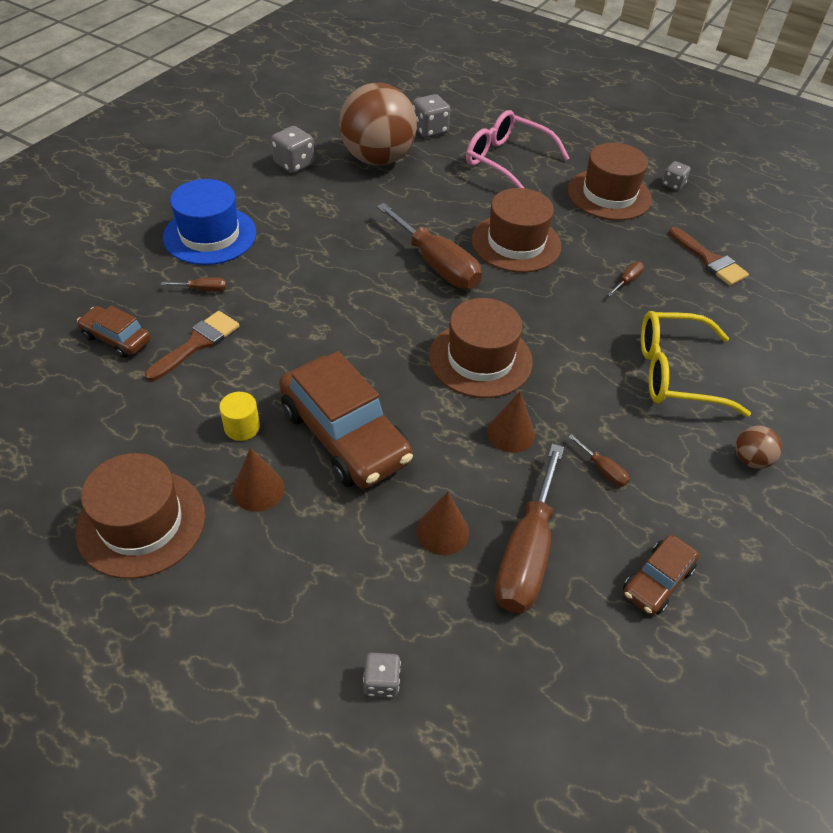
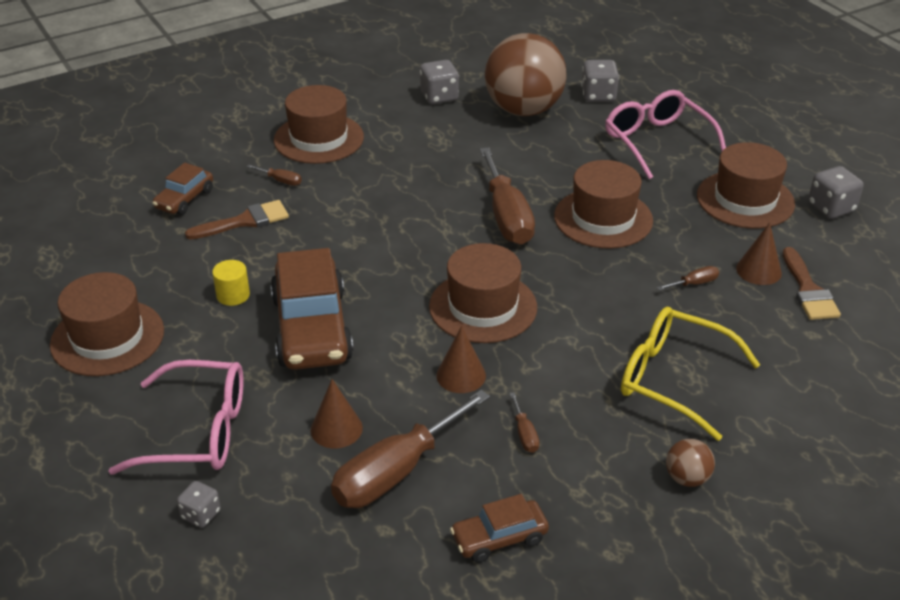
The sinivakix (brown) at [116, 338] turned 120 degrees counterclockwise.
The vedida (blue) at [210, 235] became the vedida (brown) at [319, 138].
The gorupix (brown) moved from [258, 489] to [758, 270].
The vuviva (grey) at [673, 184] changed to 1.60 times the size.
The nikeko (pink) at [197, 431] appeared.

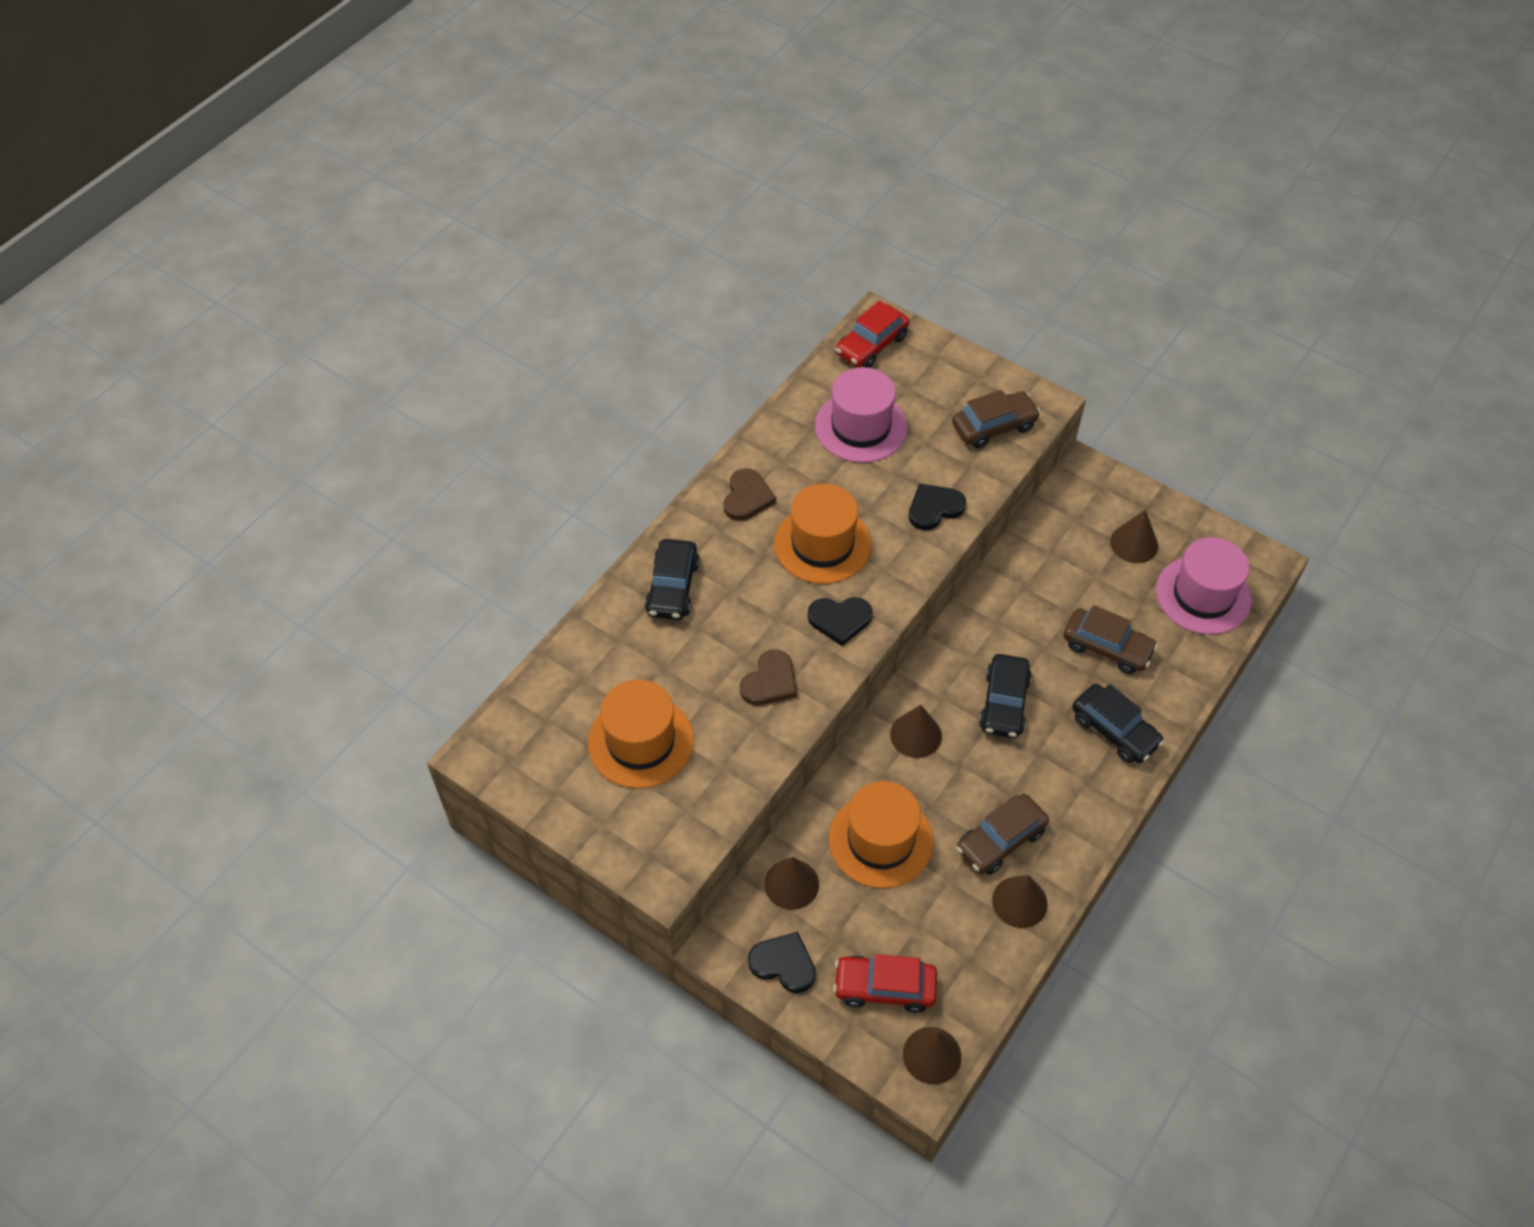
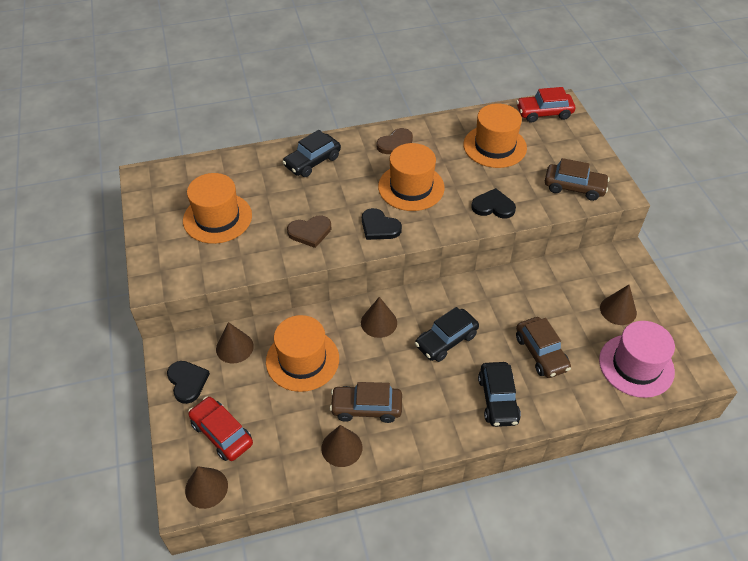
The vedida (pink) at [861, 427] became the vedida (orange) at [494, 146].

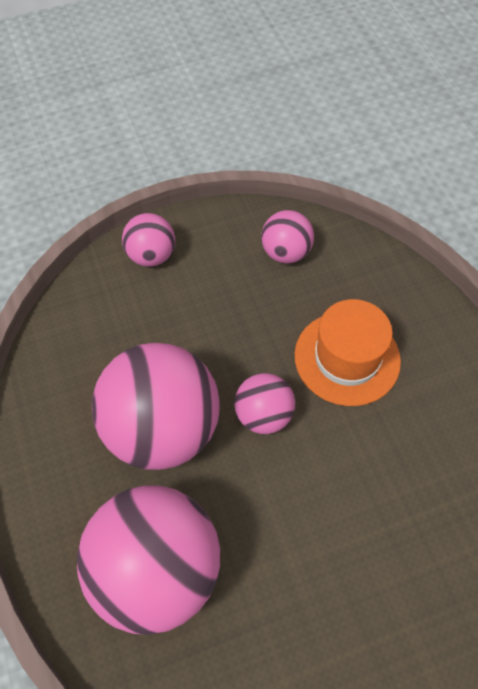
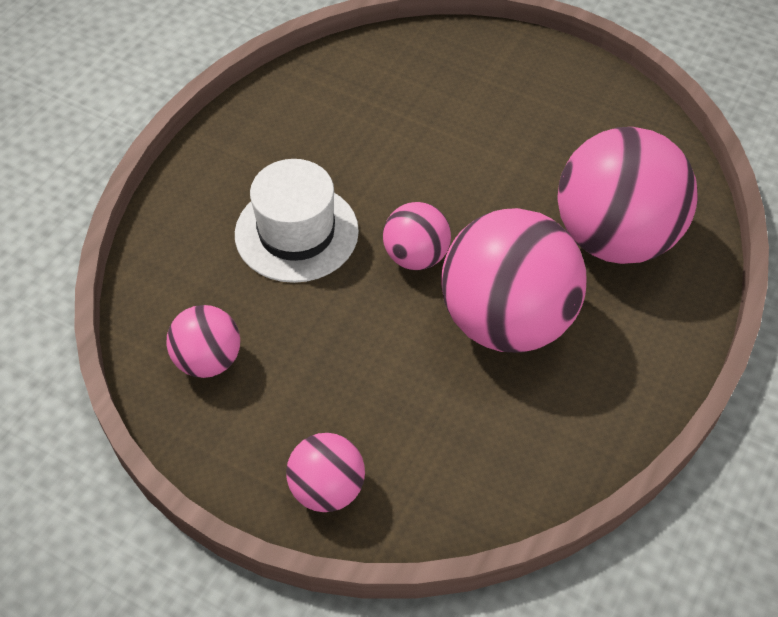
The vedida (orange) at [347, 358] became the vedida (white) at [296, 232].

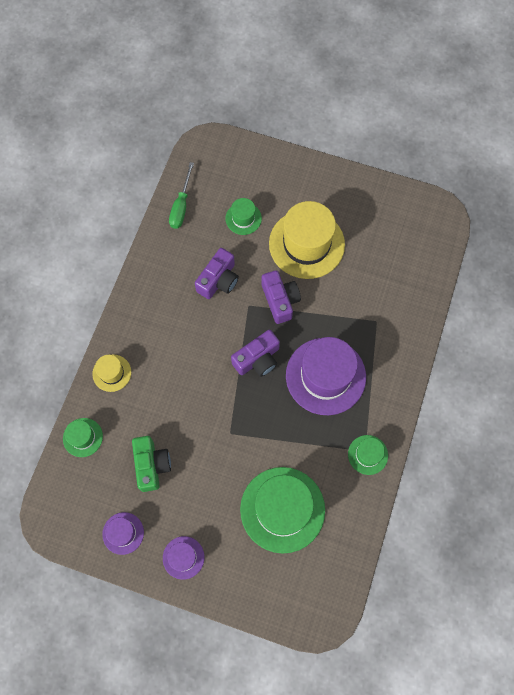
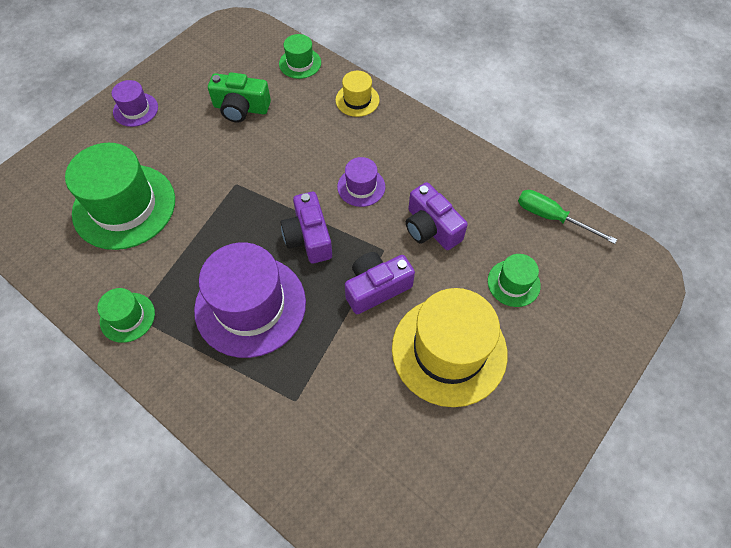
The vedida (purple) moved from [123, 533] to [361, 187].
The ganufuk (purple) at [280, 300] turned 150 degrees clockwise.

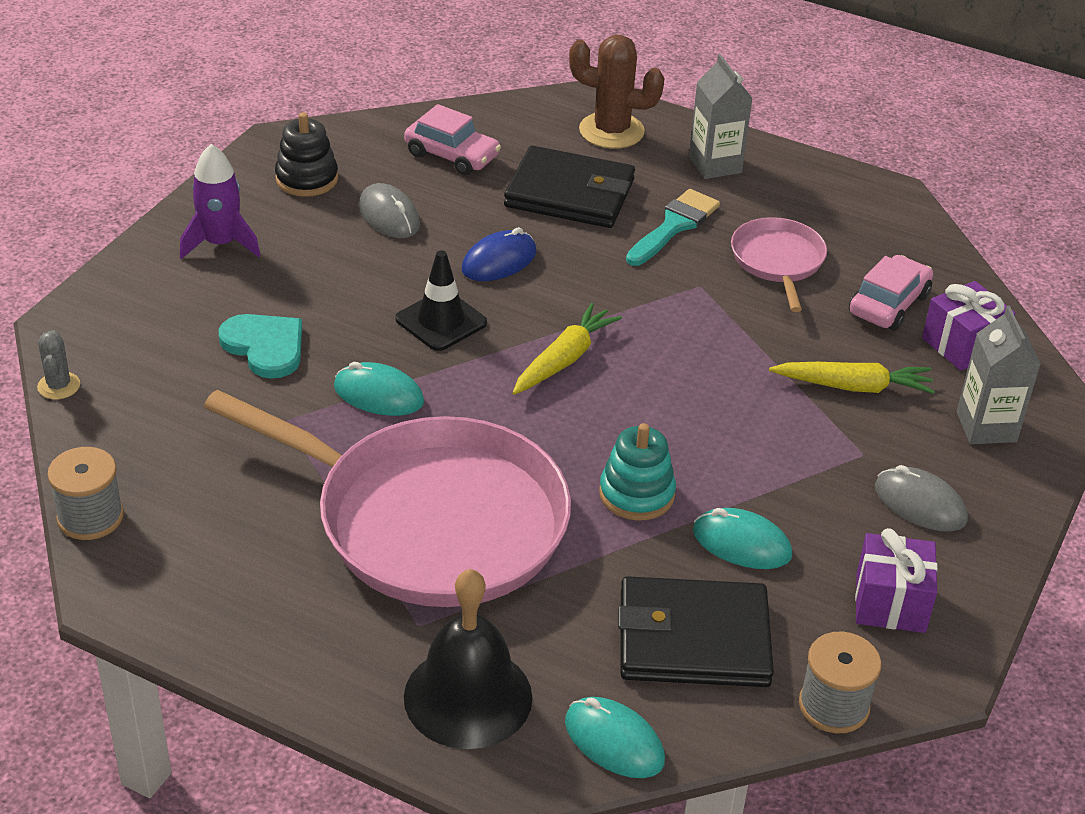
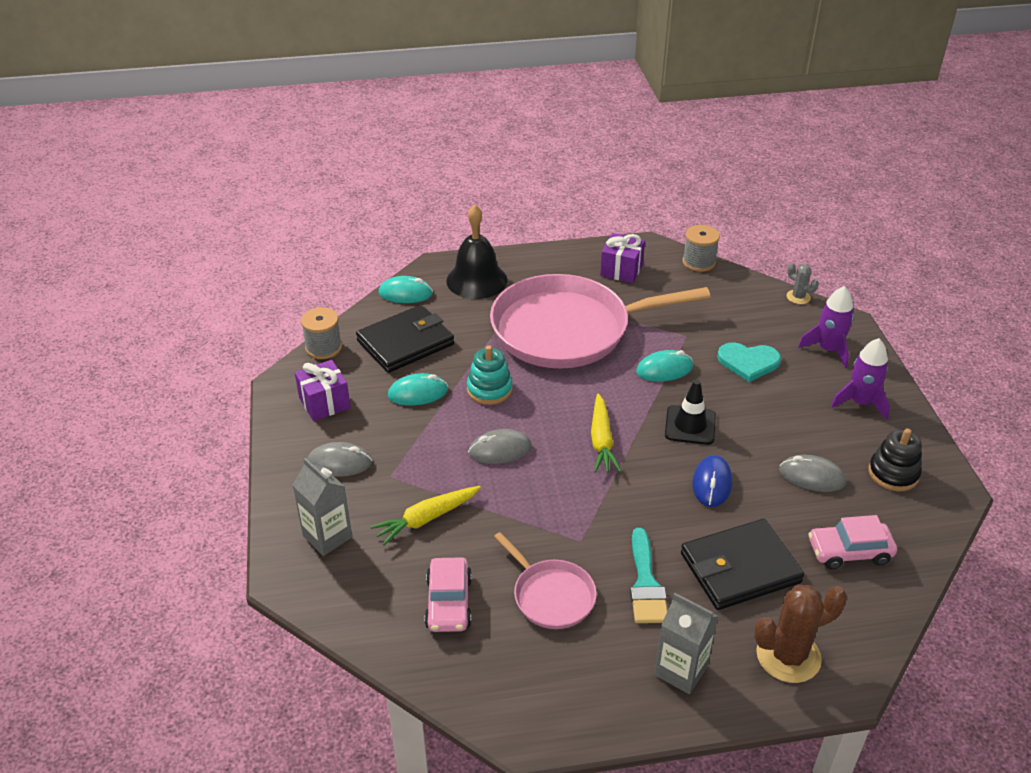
The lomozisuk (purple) moved from [962, 345] to [621, 270].
The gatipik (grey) at [500, 450] appeared.
The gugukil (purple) at [828, 349] appeared.

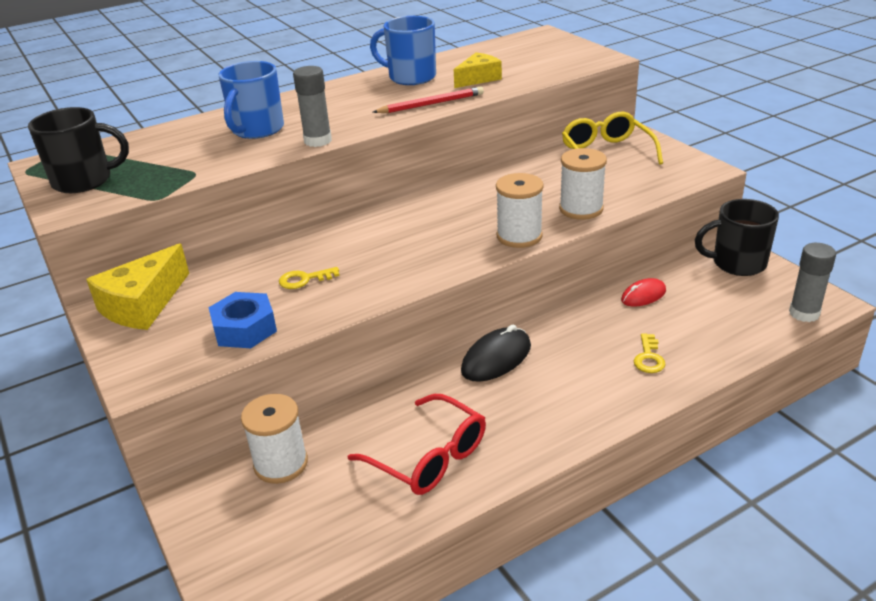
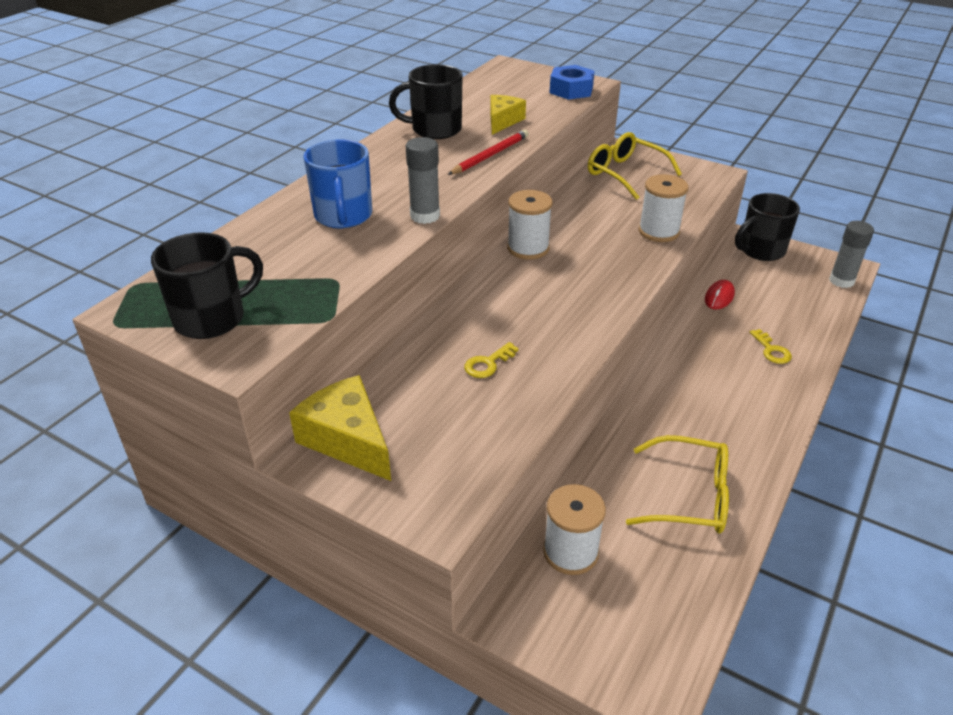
The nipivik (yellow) at [143, 304] turned 135 degrees clockwise.
The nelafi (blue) moved from [245, 329] to [571, 90].
The nikeko (red) at [429, 457] became the nikeko (yellow) at [690, 496].
The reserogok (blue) at [411, 77] became the reserogok (black) at [435, 130].
The gatipik (black) at [496, 358] disappeared.
The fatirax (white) moved from [519, 236] to [528, 248].

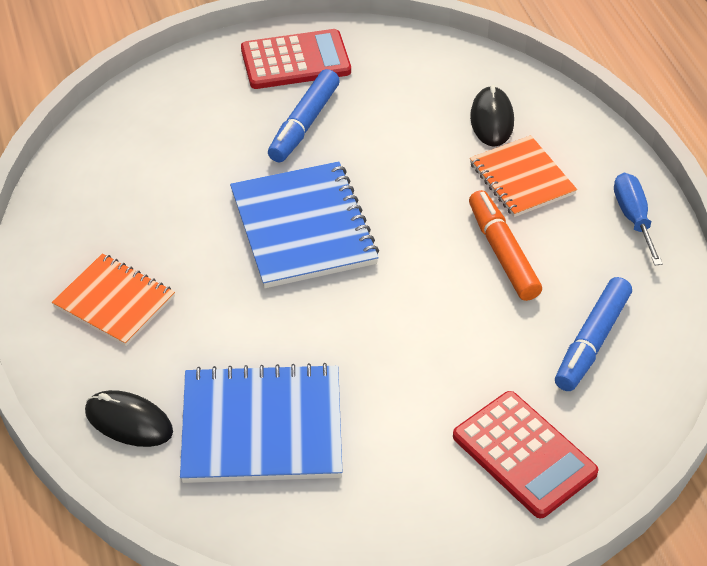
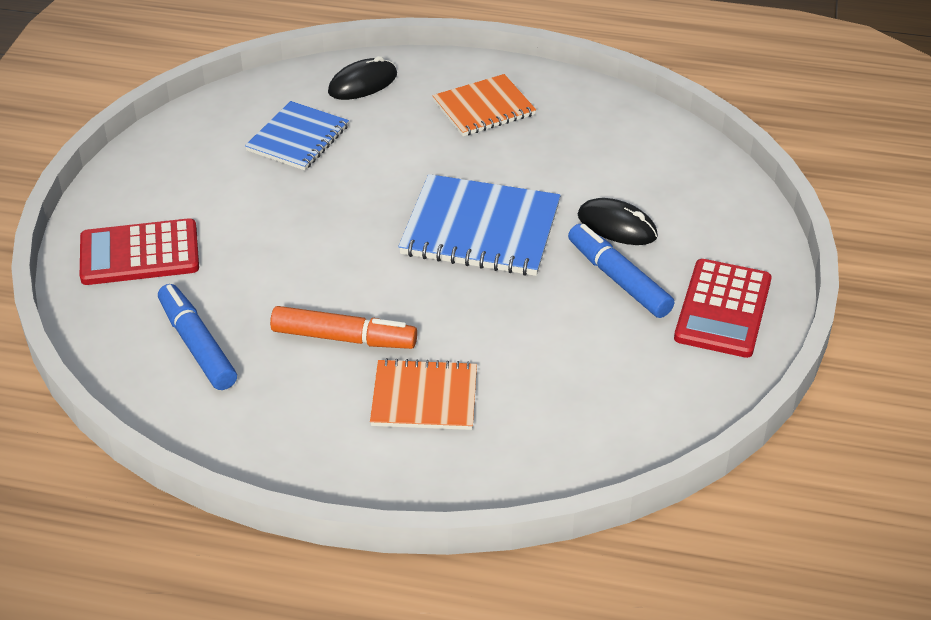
The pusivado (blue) at [262, 427] changed to 0.65 times the size.
The gatipik (black) moved from [492, 119] to [617, 226].
The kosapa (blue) at [633, 218] disappeared.

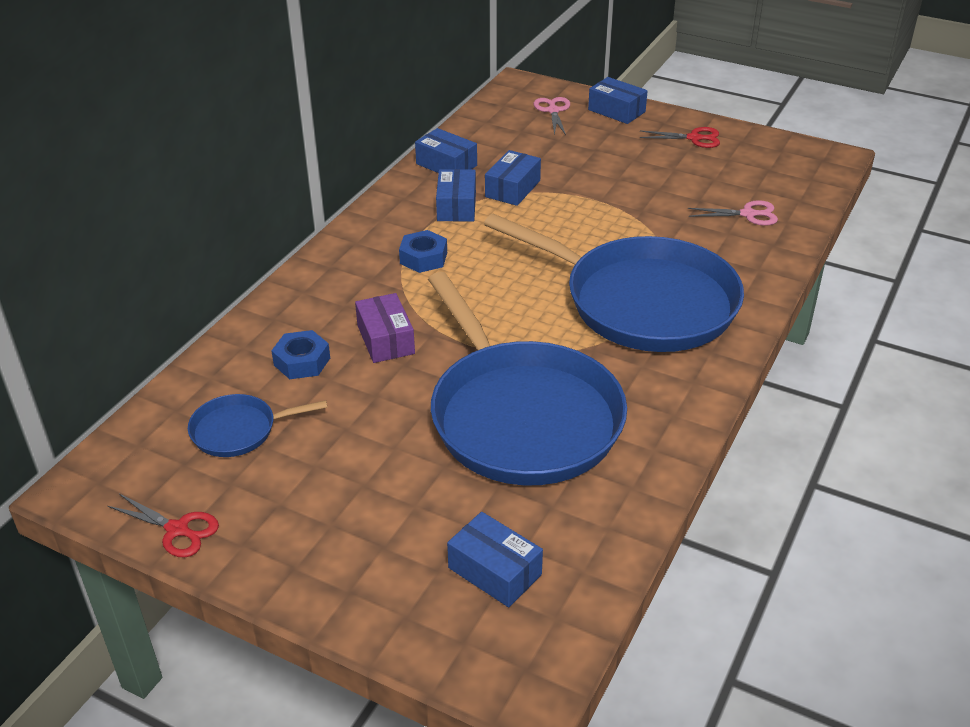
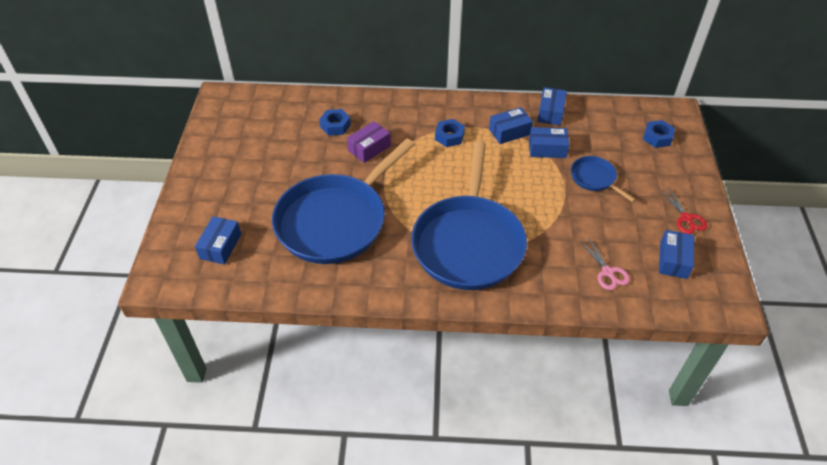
The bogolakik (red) at [178, 530] disappeared.
The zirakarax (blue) moved from [238, 430] to [594, 178].
The bogolakik (pink) at [553, 111] was replaced by the nelafi (blue) at [657, 137].
The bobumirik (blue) moved from [616, 111] to [673, 260].

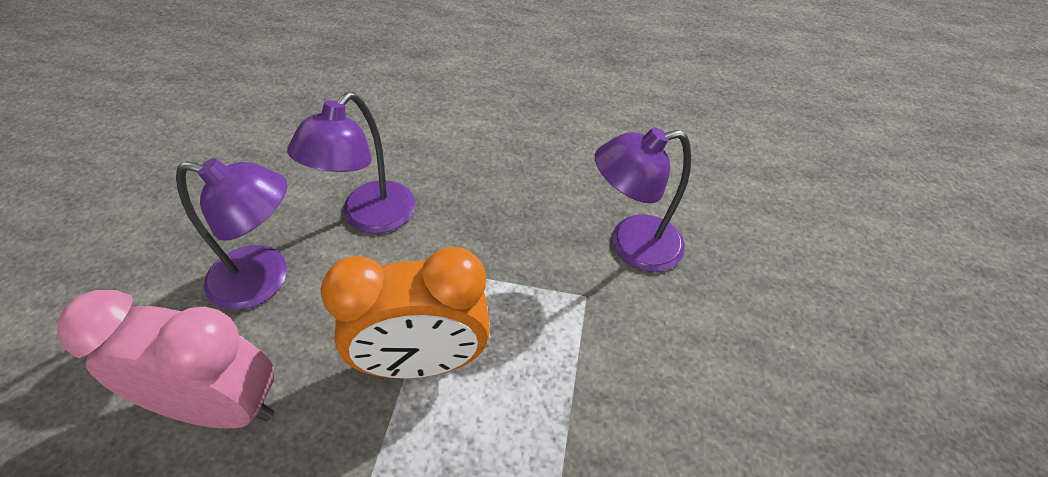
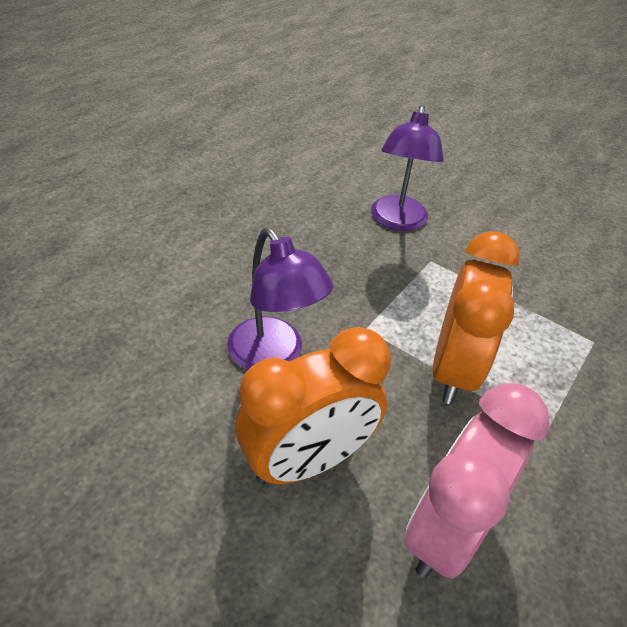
The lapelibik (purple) at [264, 279] was replaced by the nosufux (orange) at [307, 460].

